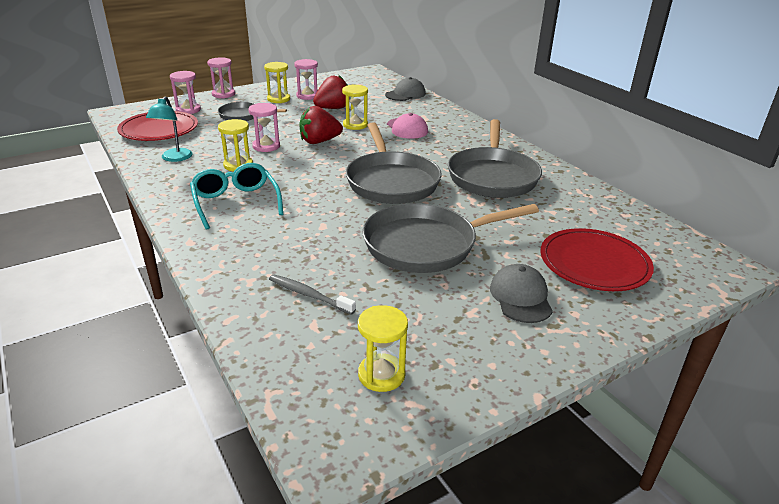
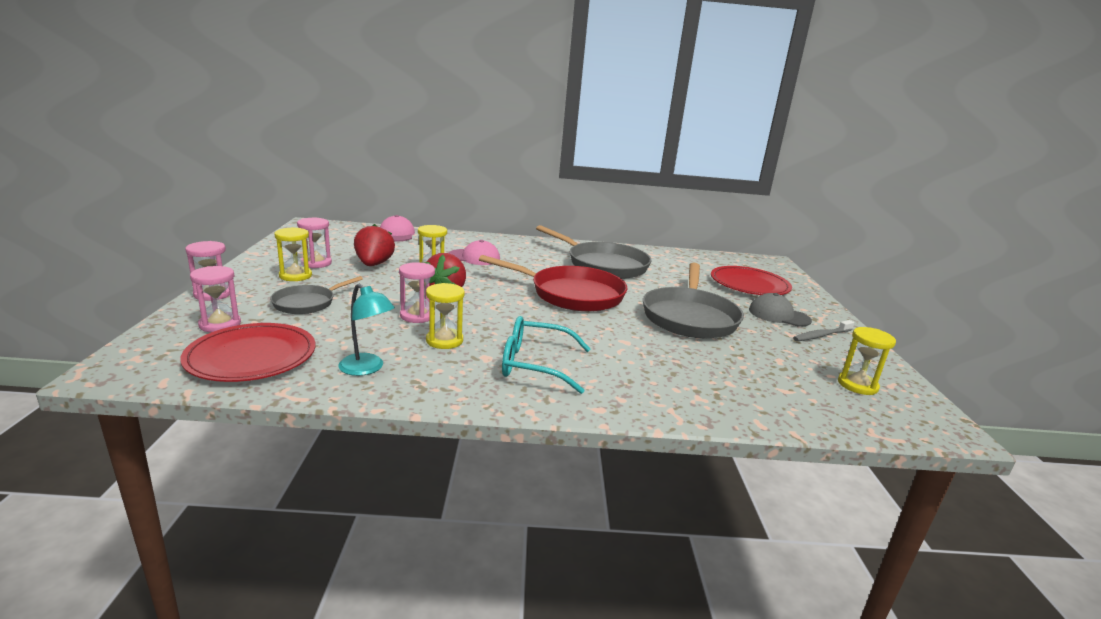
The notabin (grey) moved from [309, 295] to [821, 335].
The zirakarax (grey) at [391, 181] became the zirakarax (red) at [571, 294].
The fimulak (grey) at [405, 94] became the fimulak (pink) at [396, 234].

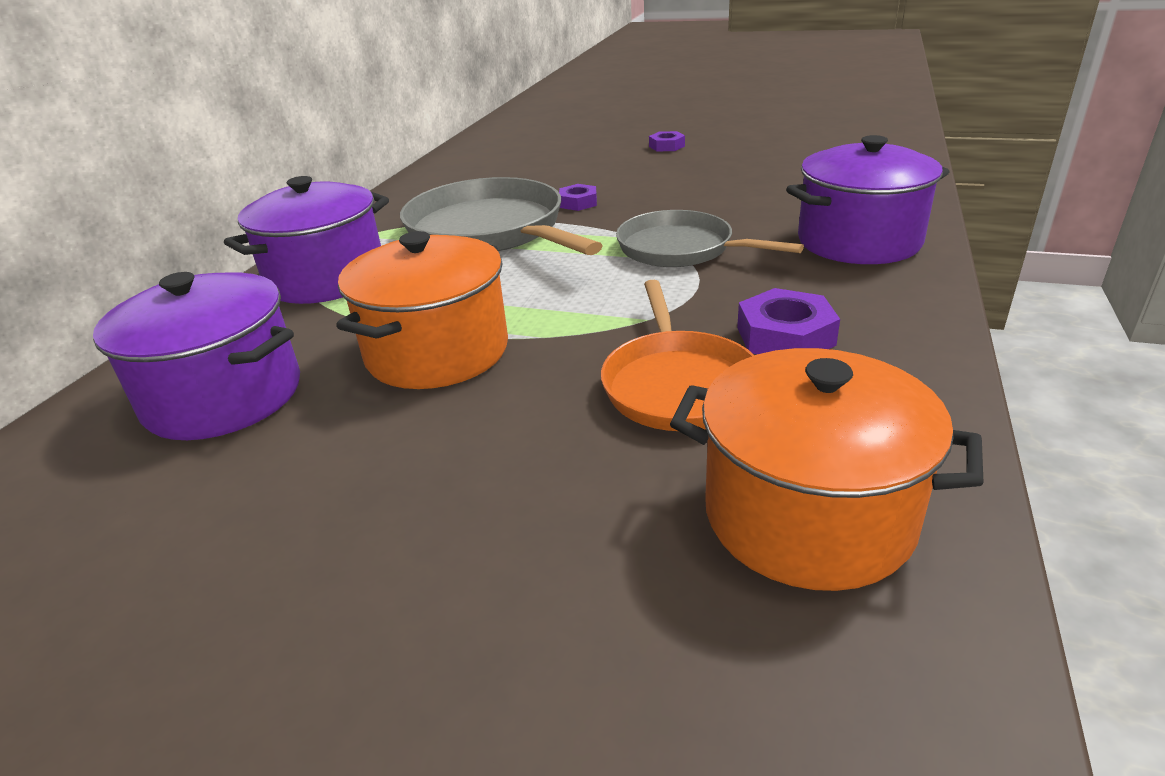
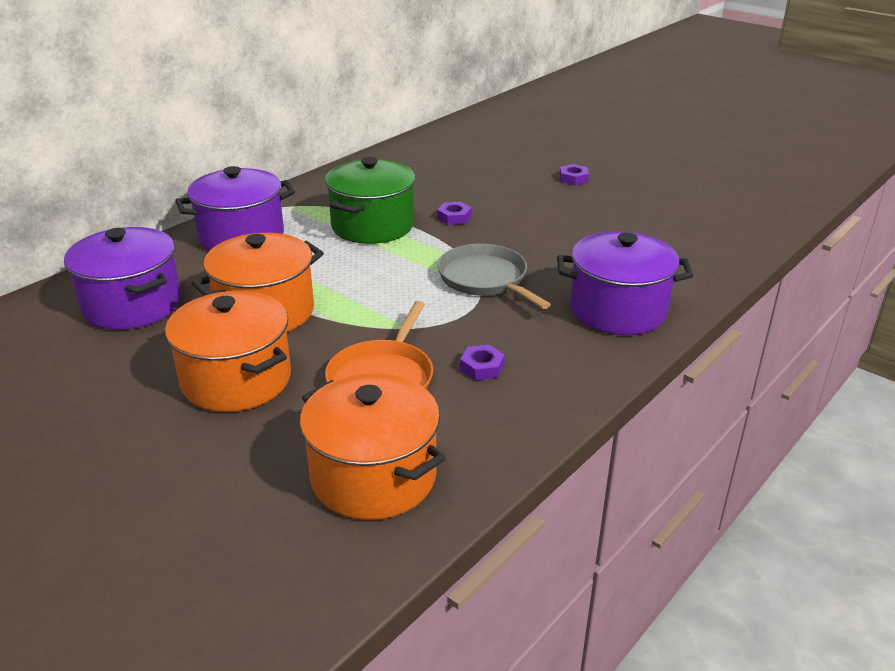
The zirakarax (grey) at [490, 231] was replaced by the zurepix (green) at [372, 226].
The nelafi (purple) at [785, 336] changed to 0.63 times the size.
The zurepix (orange) at [236, 380] appeared.

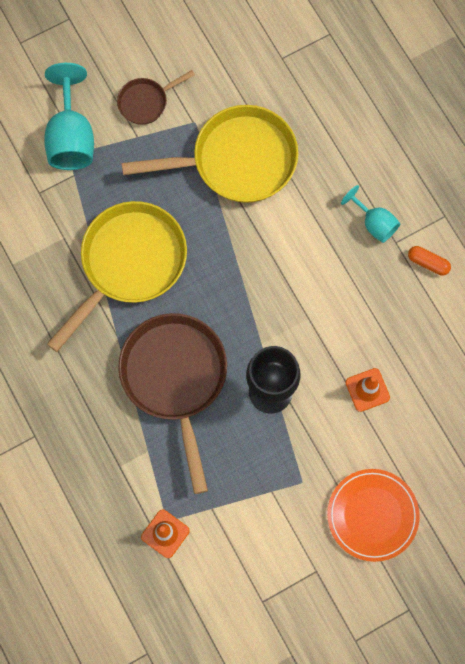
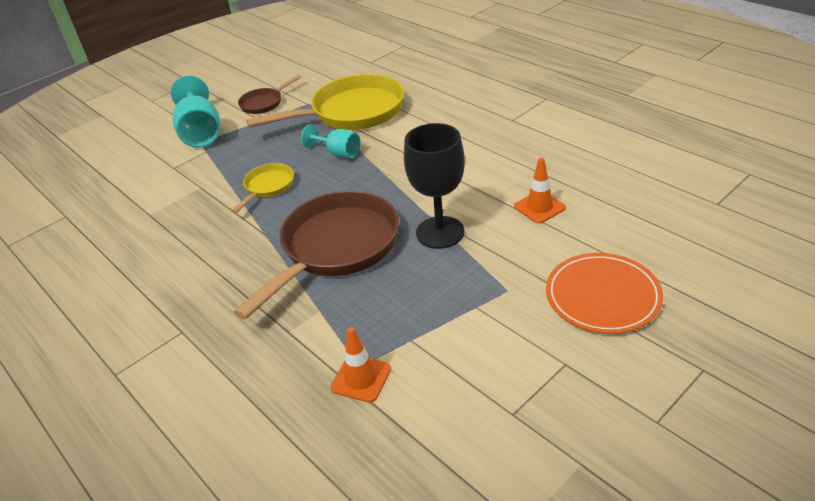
The zirakarax (yellow) at [129, 264] changed to 0.49 times the size.
The zirakarax (brown) at [175, 379] turned 60 degrees clockwise.
The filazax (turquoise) moved from [374, 223] to [338, 153].
The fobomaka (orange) at [428, 263] disappeared.

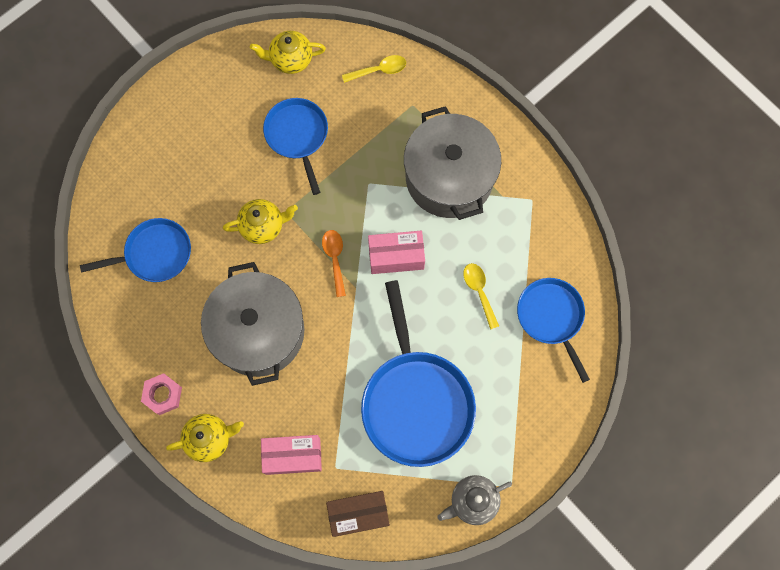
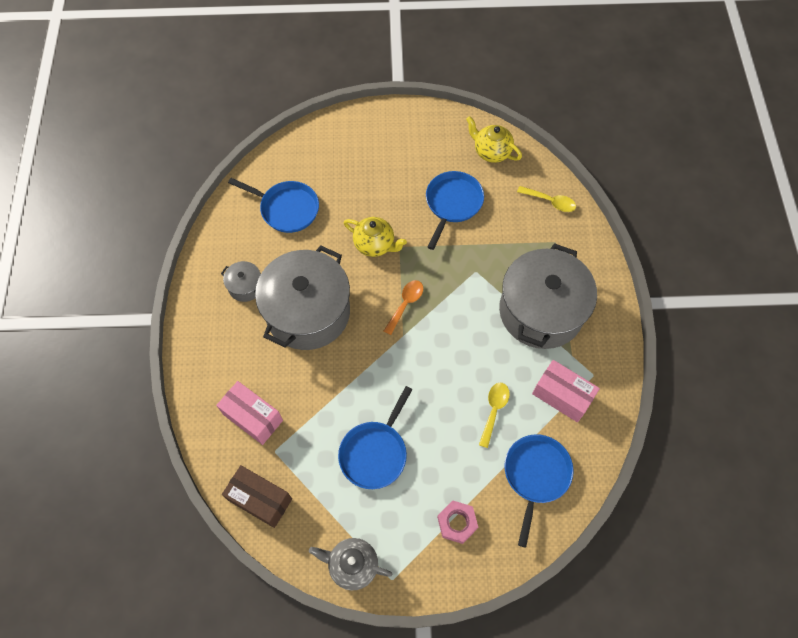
The nelafi (pink) moved from [163, 395] to [457, 523].
The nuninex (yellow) at [209, 439] disappeared.
The zirakarax (blue) at [416, 402] changed to 0.61 times the size.
The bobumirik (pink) moved from [396, 257] to [562, 396].
The zurepix (grey) at [245, 286] appeared.

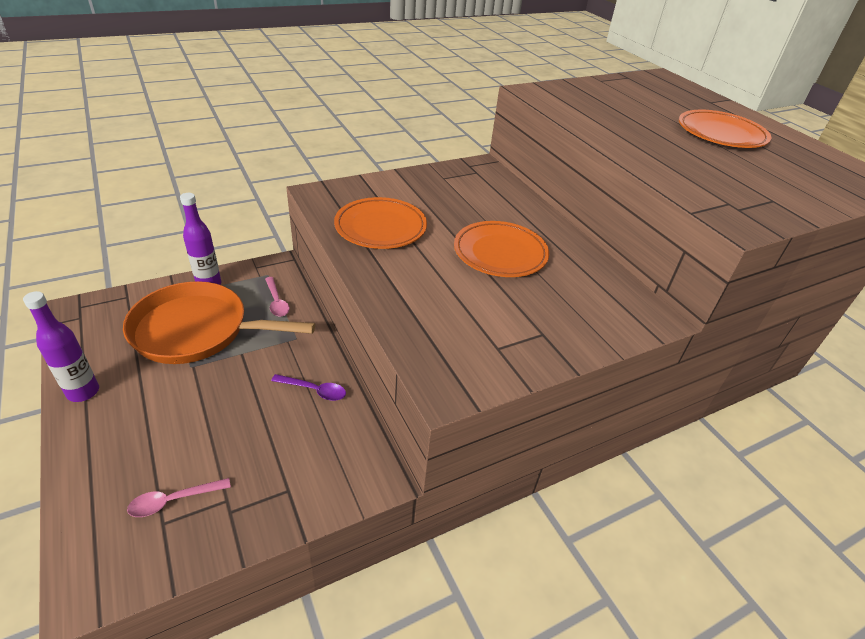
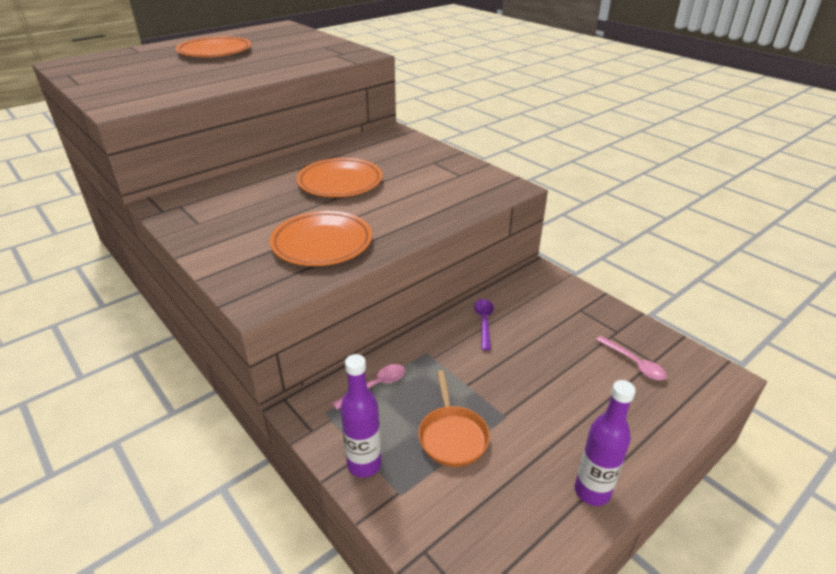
The zirakarax (orange) at [197, 330] changed to 0.51 times the size.

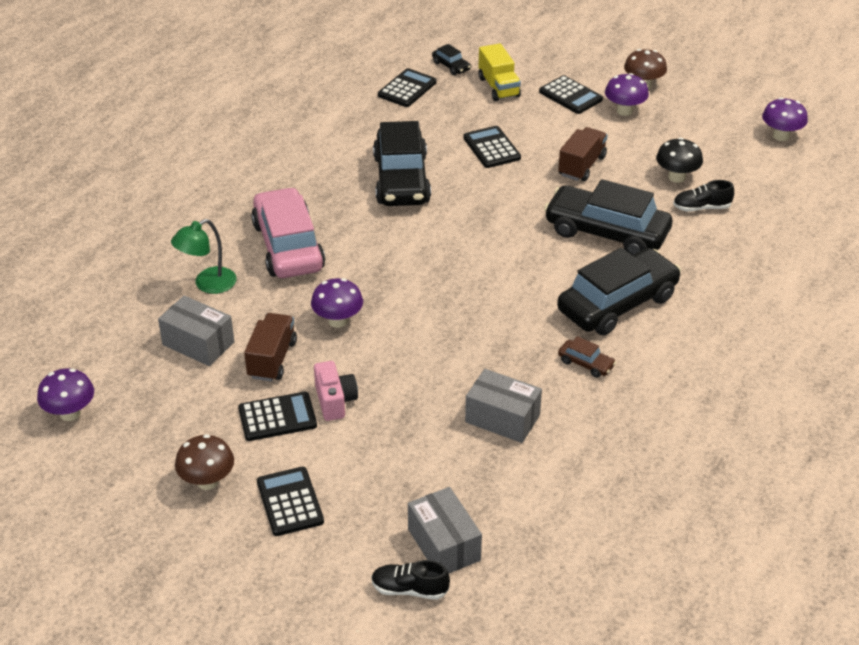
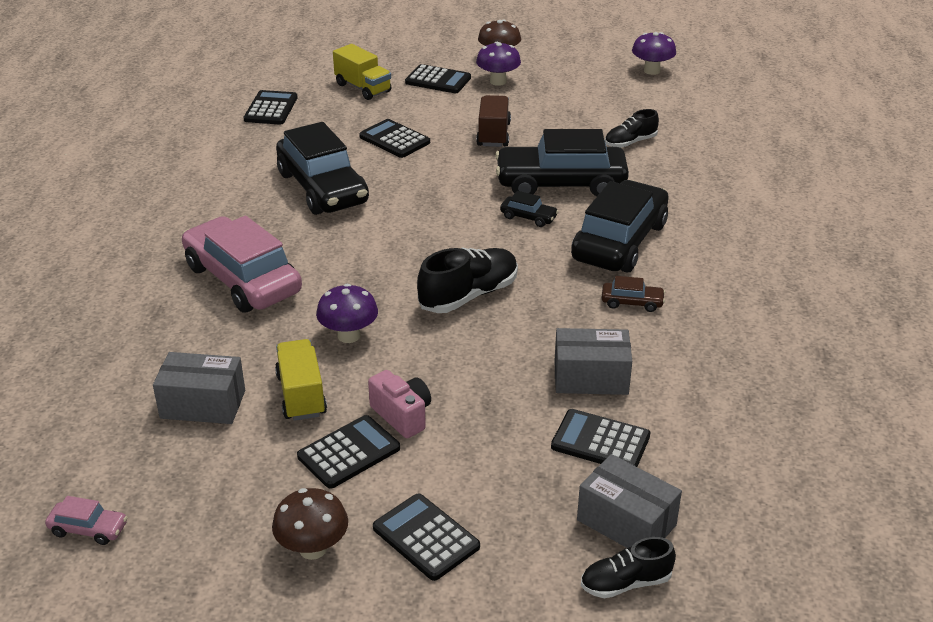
The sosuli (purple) at [70, 413] was replaced by the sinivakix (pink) at [88, 529].
The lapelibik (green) at [208, 284] disappeared.
The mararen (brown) at [272, 359] became the mararen (yellow) at [301, 395].
The sinivakix (black) moved from [451, 66] to [528, 217].
The sosuli (black) at [676, 177] disappeared.
The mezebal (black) at [469, 295] appeared.
The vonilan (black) at [600, 442] appeared.

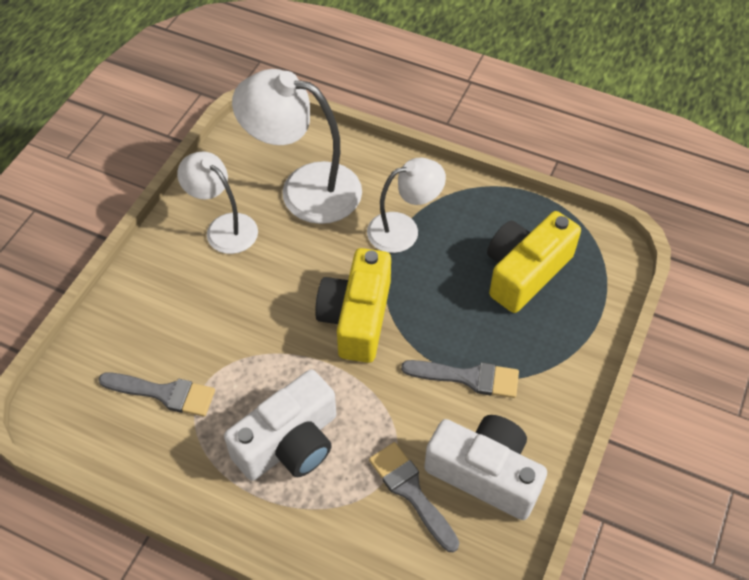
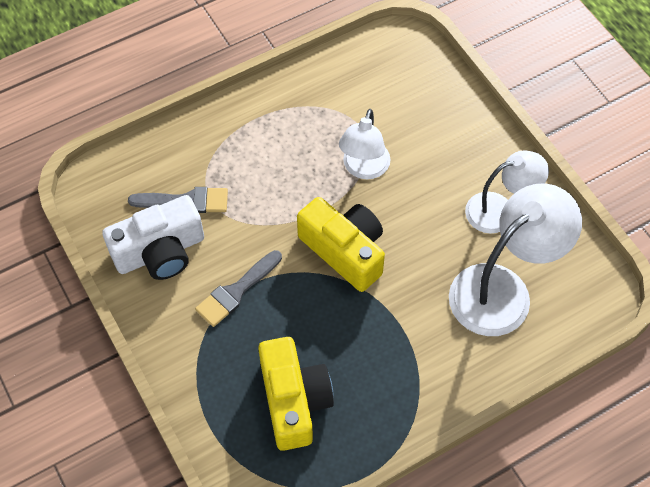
The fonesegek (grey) at [164, 393] disappeared.
The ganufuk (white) at [289, 443] disappeared.
The lapelibik (white) moved from [403, 229] to [363, 168].

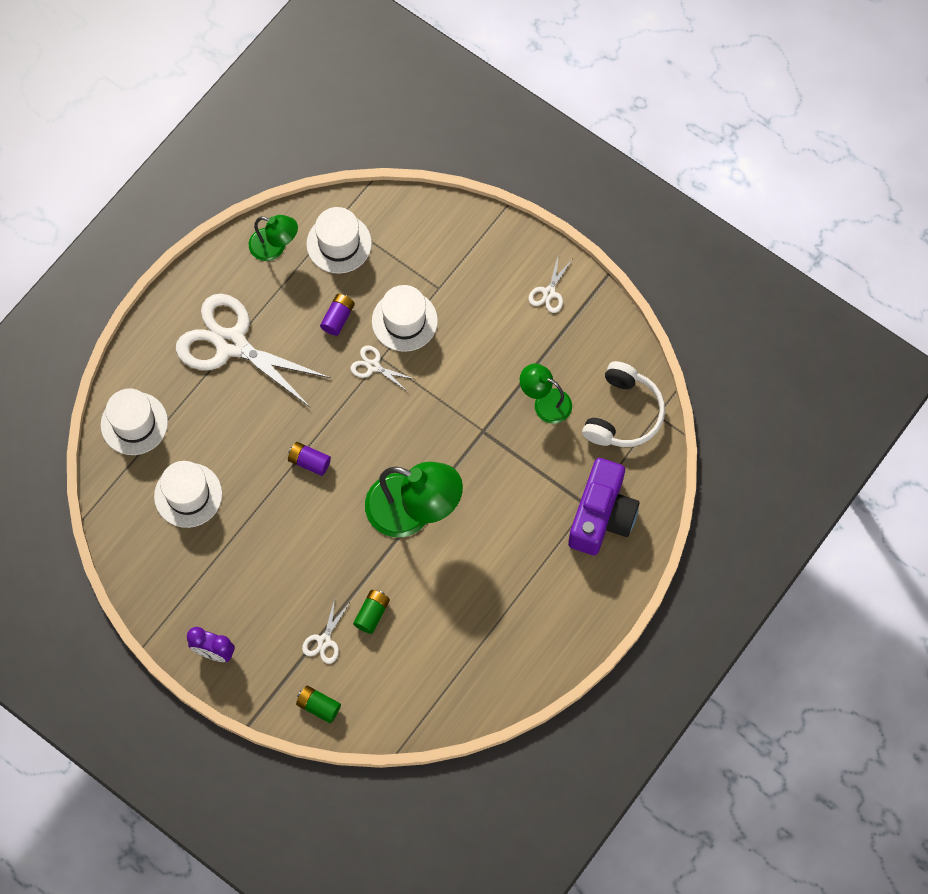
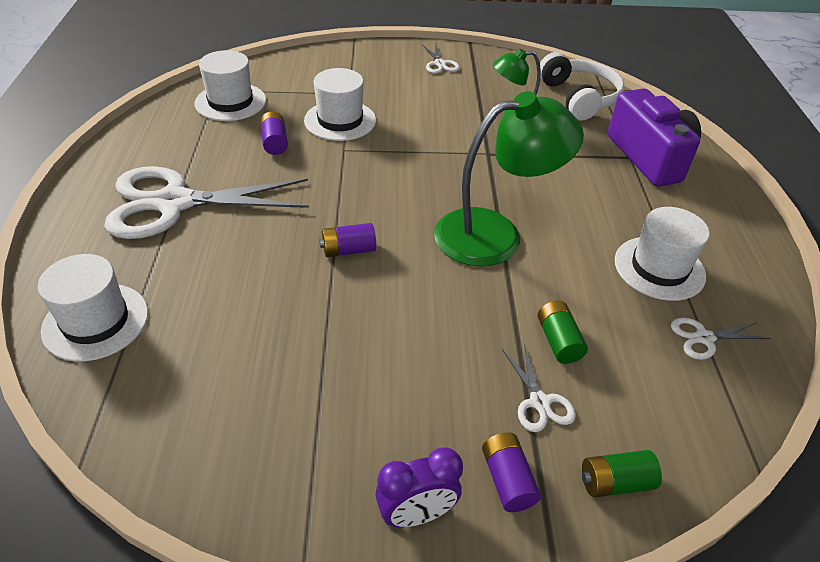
The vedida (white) moved from [188, 495] to [659, 268].
The lapelibik (green) at [274, 247] disappeared.
The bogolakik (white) moved from [373, 366] to [704, 338].
The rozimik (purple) at [507, 480] appeared.

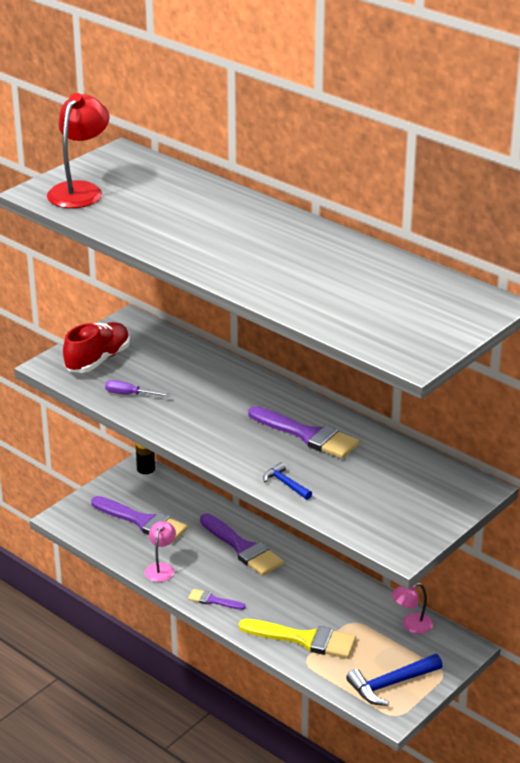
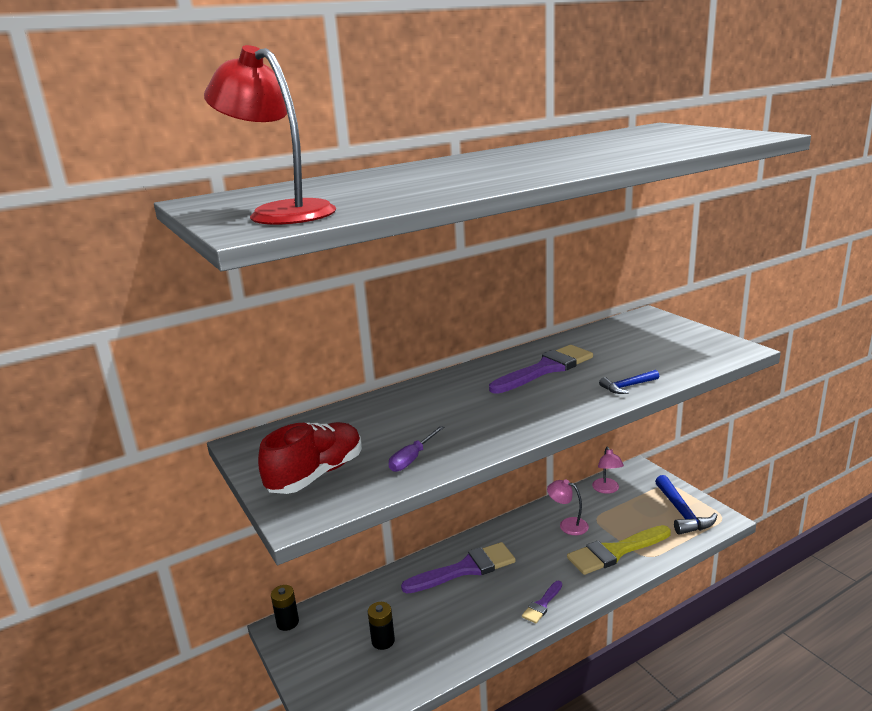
The mezebal (red) at [98, 360] turned 75 degrees clockwise.
The fonesegek (purple) at [142, 521] was replaced by the rozimik (black) at [383, 641].
The lapelibik (pink) moved from [161, 568] to [567, 525].
The fonesegek (yellow) at [304, 639] turned 150 degrees counterclockwise.

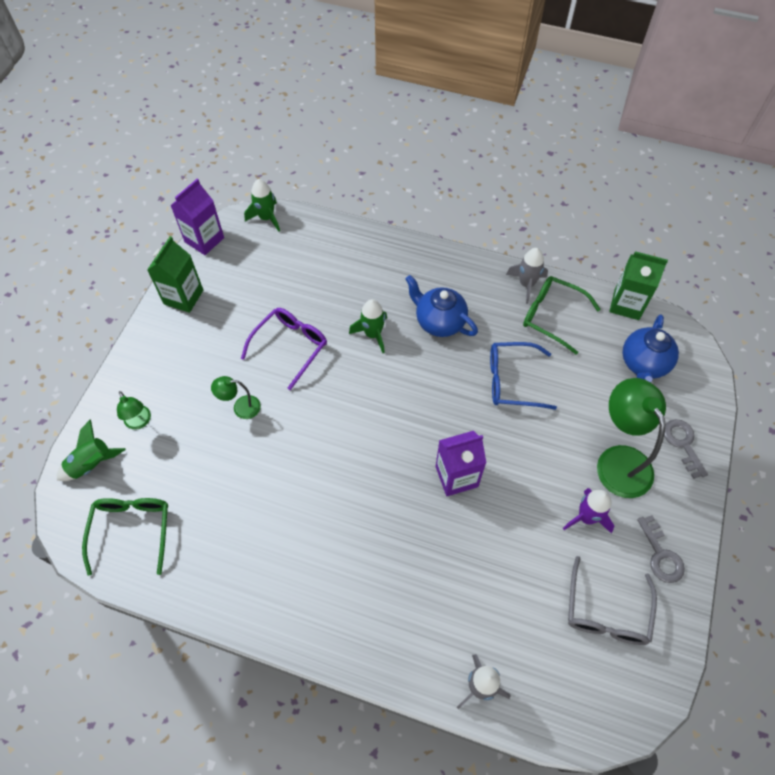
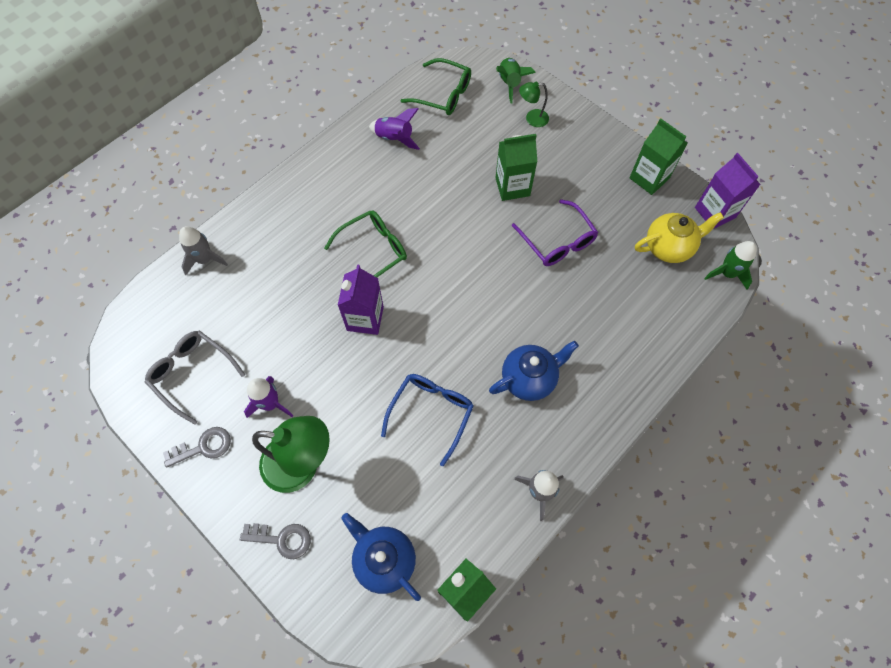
The lapelibik (green) at [241, 407] was replaced by the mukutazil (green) at [512, 187].
The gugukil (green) at [373, 334] disappeared.
The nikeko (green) moved from [552, 316] to [373, 251].
The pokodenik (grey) at [661, 555] turned 150 degrees clockwise.
The gugukil (purple) at [395, 138] appeared.
The nuninex (yellow) at [669, 247] appeared.

